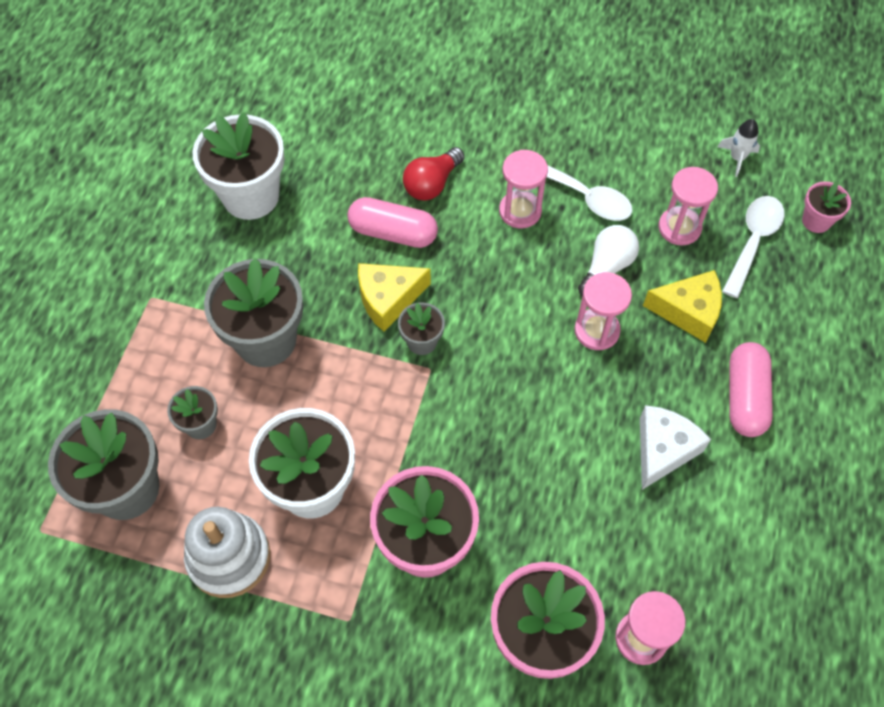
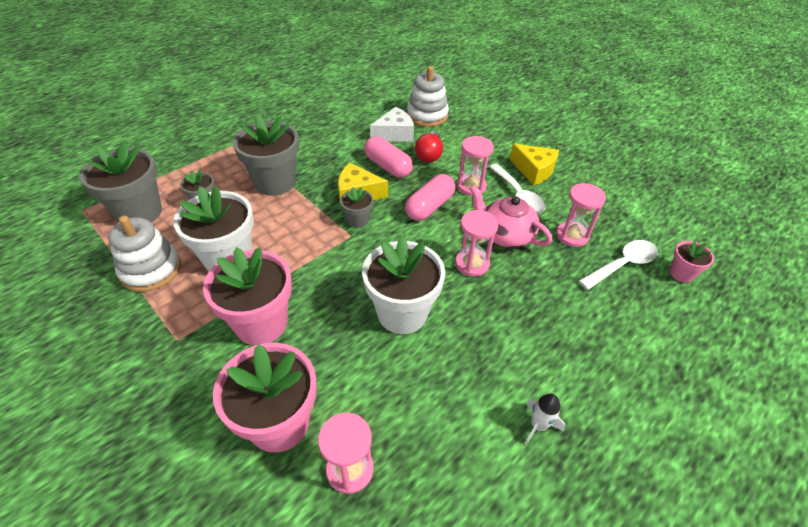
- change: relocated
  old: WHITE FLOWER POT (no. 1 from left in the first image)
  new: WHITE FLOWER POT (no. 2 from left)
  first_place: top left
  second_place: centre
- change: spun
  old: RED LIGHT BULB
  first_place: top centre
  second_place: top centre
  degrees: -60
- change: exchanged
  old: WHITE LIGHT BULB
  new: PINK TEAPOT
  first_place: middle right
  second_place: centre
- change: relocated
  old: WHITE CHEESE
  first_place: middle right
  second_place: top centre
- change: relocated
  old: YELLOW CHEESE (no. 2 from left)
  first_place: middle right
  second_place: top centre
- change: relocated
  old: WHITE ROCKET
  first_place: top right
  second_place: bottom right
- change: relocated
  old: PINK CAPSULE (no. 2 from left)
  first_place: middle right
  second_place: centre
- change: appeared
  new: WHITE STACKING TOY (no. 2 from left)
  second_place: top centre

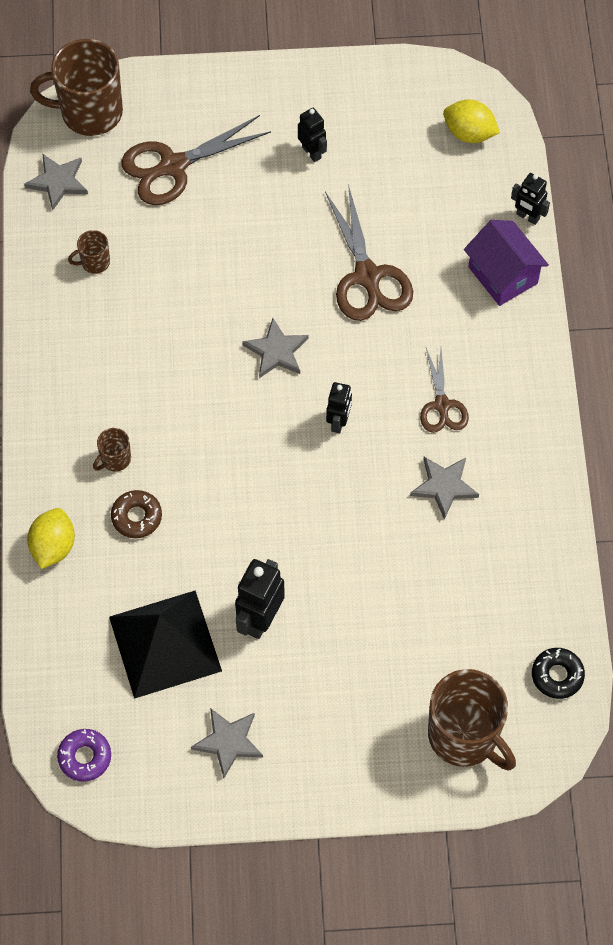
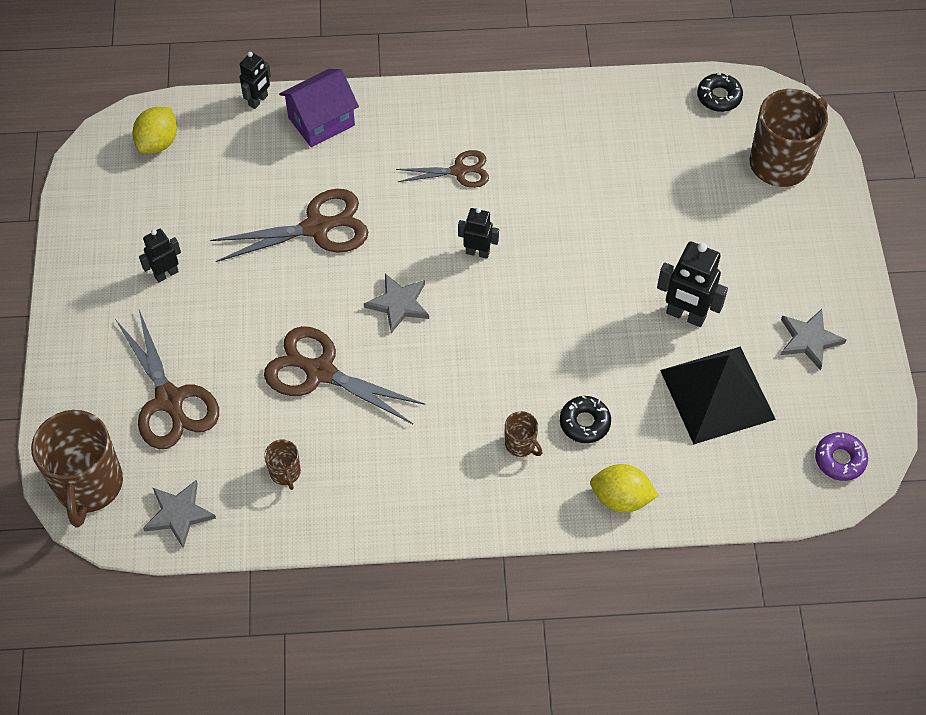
- change: colour
  old: BROWN DONUT
  new: BLACK DONUT (no. 1 from left)
  first_place: middle left
  second_place: centre
- change: missing
  old: GREY STAR (no. 4 from left)
  first_place: middle right
- change: appeared
  new: BROWN SCISSORS (no. 3 from left)
  second_place: centre

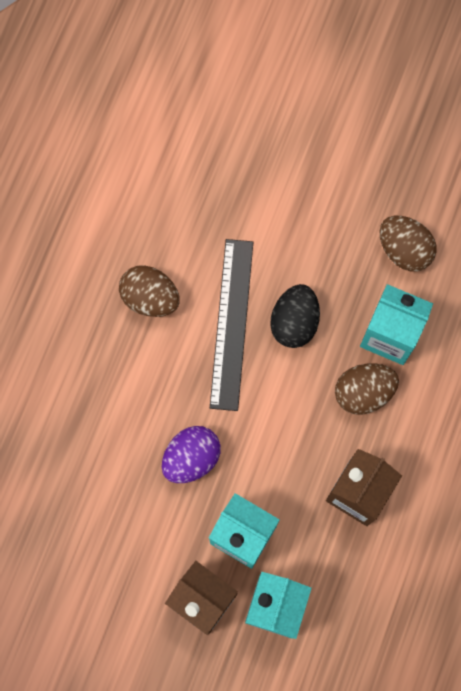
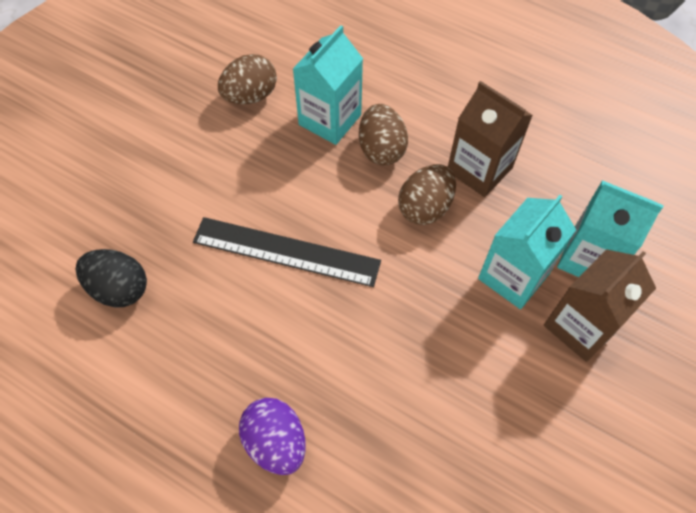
- change: relocated
  old: BROWN EGG (no. 1 from left in the first image)
  new: BROWN EGG (no. 3 from left)
  first_place: middle left
  second_place: centre
- change: relocated
  old: PURPLE EGG
  first_place: centre
  second_place: bottom centre
- change: relocated
  old: BLACK EGG
  first_place: centre
  second_place: middle left

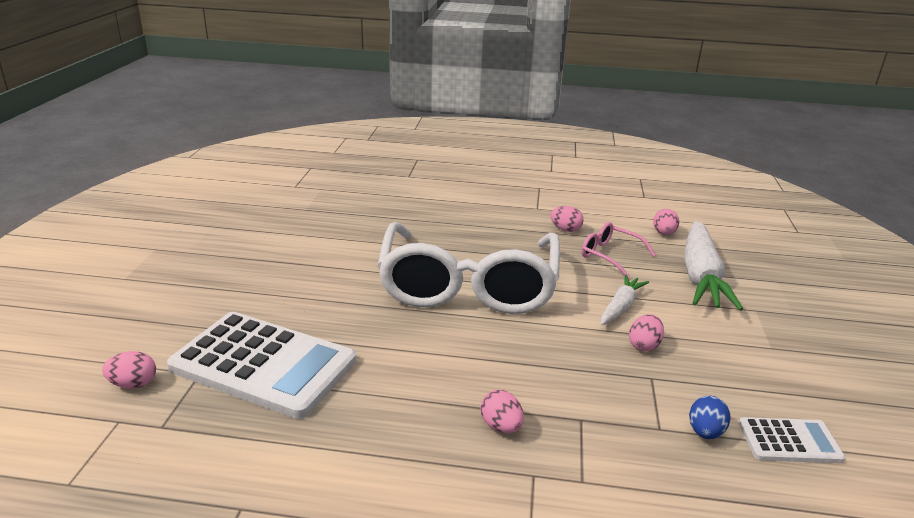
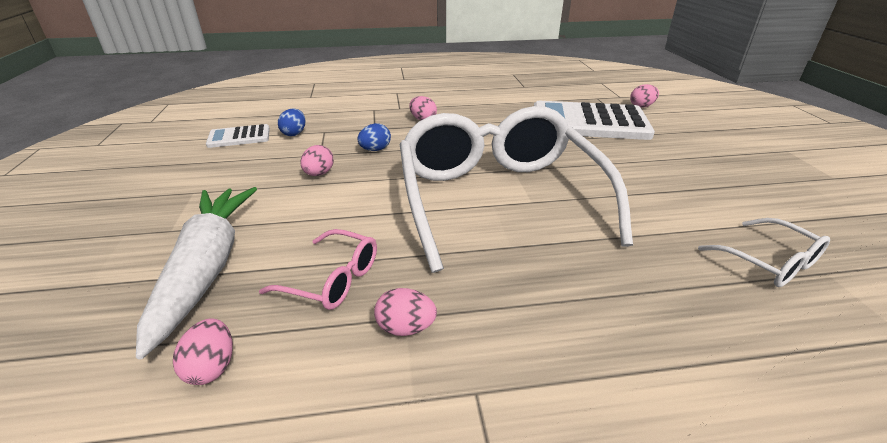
- change: missing
  old: WHITE CARROT (no. 1 from left)
  first_place: middle right
- change: appeared
  new: BLUE EGG (no. 2 from left)
  second_place: top centre
- change: appeared
  new: WHITE GLASSES (no. 2 from left)
  second_place: middle right

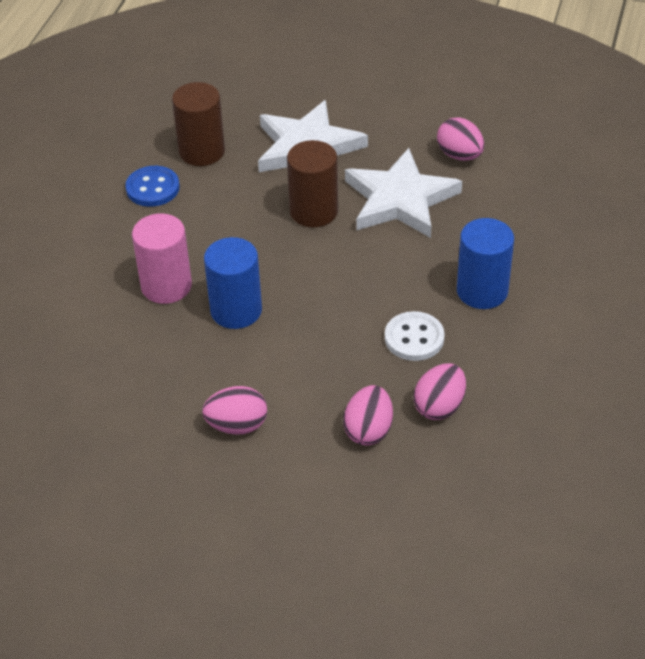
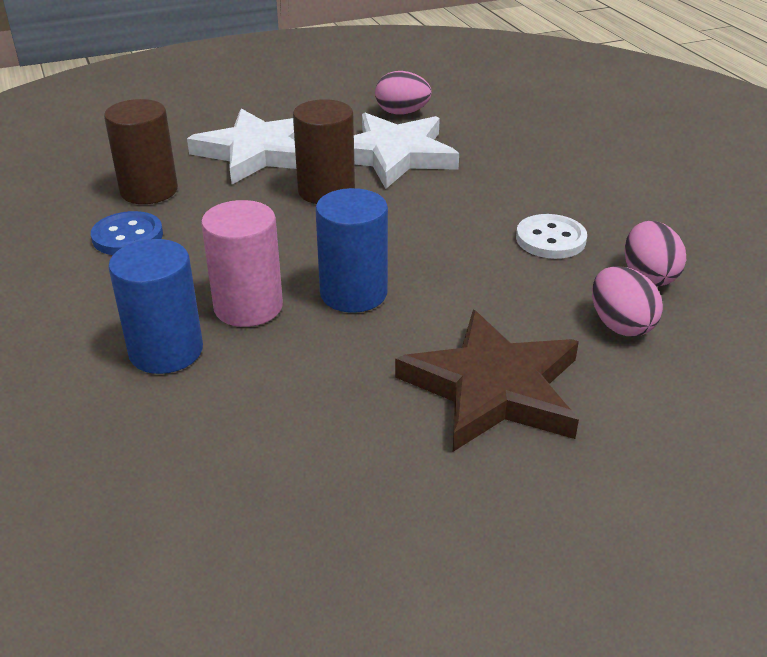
- change: exchanged
  old: PINK EGG (no. 1 from left)
  new: BROWN STAR
  first_place: centre
  second_place: centre
- change: relocated
  old: BLUE CYLINDER (no. 2 from left in the first image)
  new: BLUE CYLINDER (no. 1 from left)
  first_place: middle right
  second_place: middle left

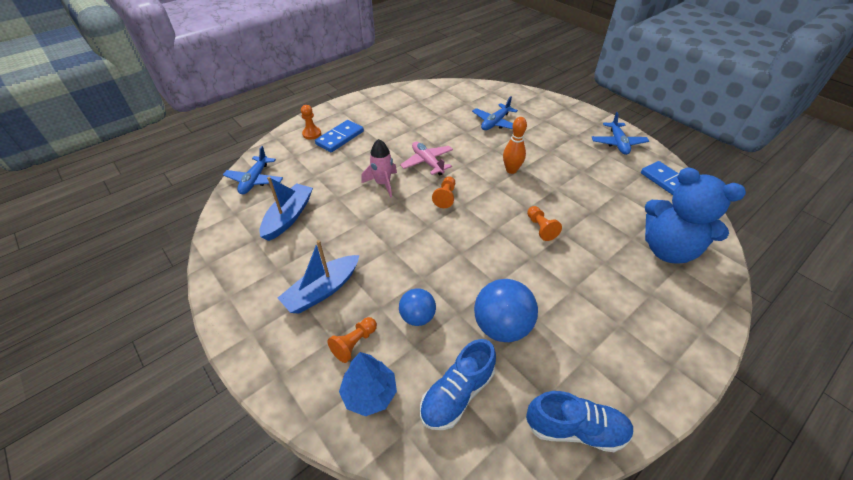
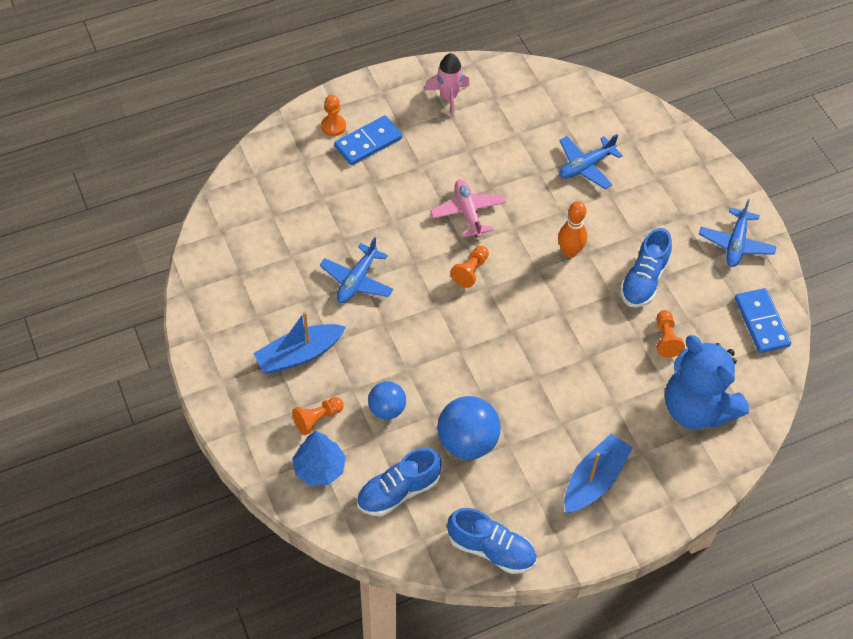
- change: relocated
  old: BLUE PLANE (no. 1 from left)
  first_place: middle left
  second_place: centre
- change: relocated
  old: BLUE BOAT (no. 1 from left in the first image)
  new: BLUE BOAT (no. 2 from left)
  first_place: centre
  second_place: bottom right
- change: relocated
  old: PINK ROCKET
  first_place: centre
  second_place: top centre
- change: relocated
  old: ORANGE PAWN (no. 4 from left)
  first_place: centre
  second_place: middle right
- change: appeared
  new: BLUE SHOE (no. 3 from left)
  second_place: middle right

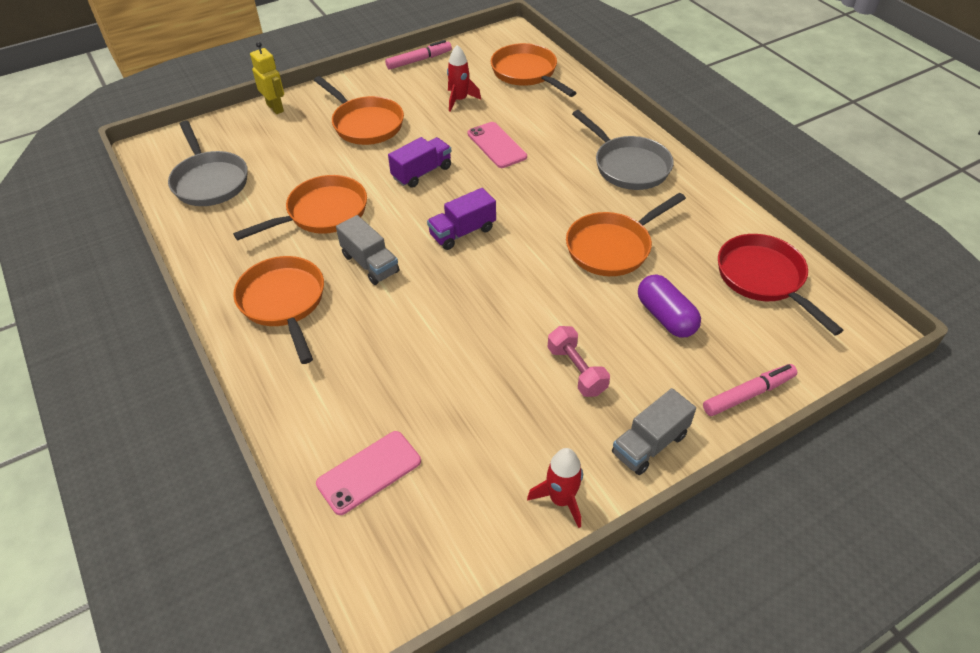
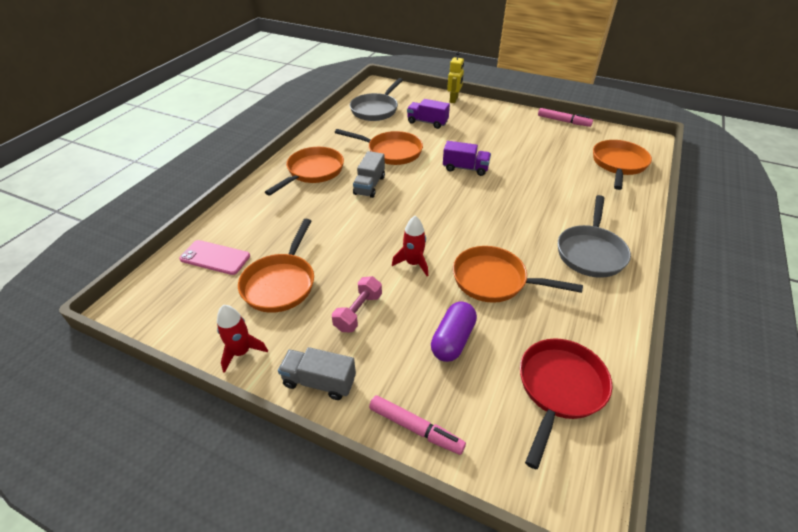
- change: relocated
  old: ORANGE PAN (no. 3 from left in the first image)
  new: ORANGE PAN (no. 1 from left)
  first_place: top centre
  second_place: centre
- change: relocated
  old: PURPLE TRUCK (no. 2 from left in the first image)
  new: PURPLE TRUCK (no. 1 from left)
  first_place: centre
  second_place: top centre
- change: relocated
  old: RED ROCKET (no. 1 from left in the first image)
  new: RED ROCKET (no. 2 from left)
  first_place: top centre
  second_place: centre
- change: missing
  old: PINK PHONE (no. 2 from left)
  first_place: top centre

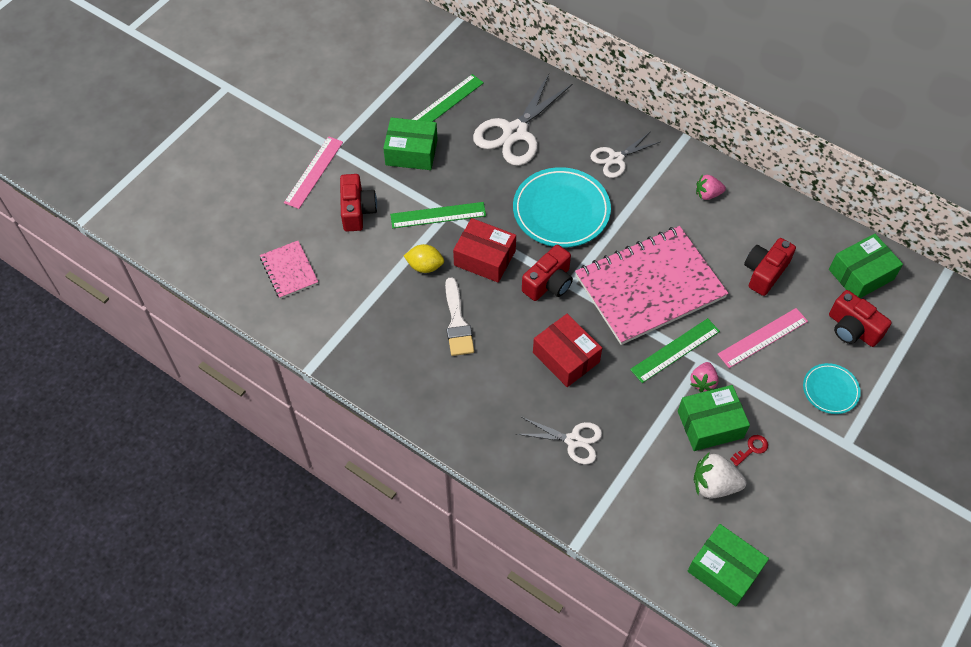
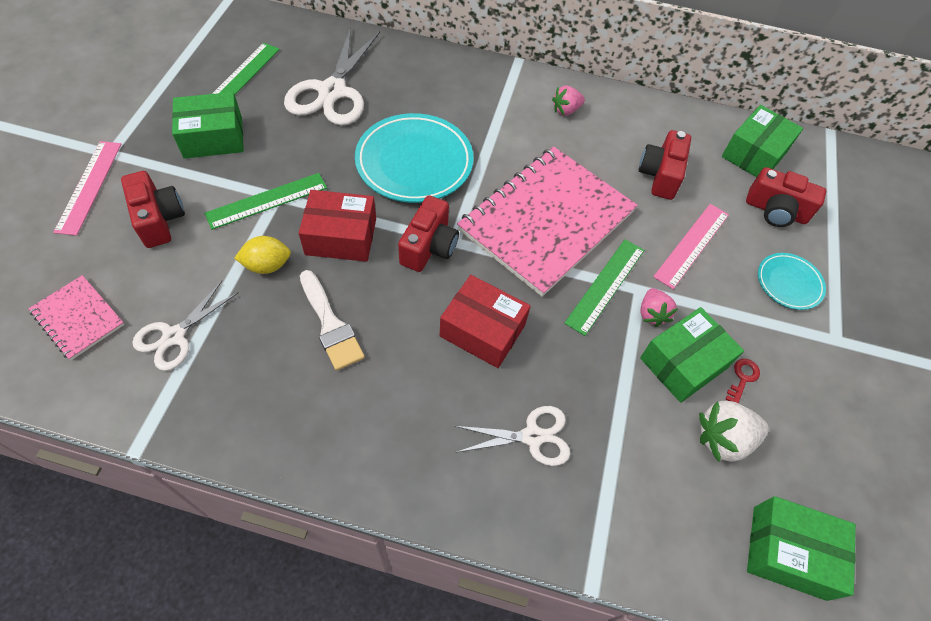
- change: relocated
  old: WHITE SCISSORS (no. 3 from left in the first image)
  new: WHITE SCISSORS (no. 1 from left)
  first_place: top centre
  second_place: middle left

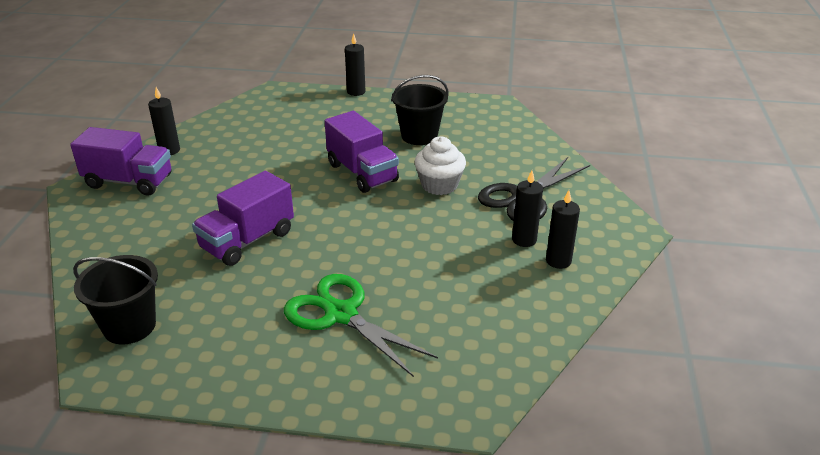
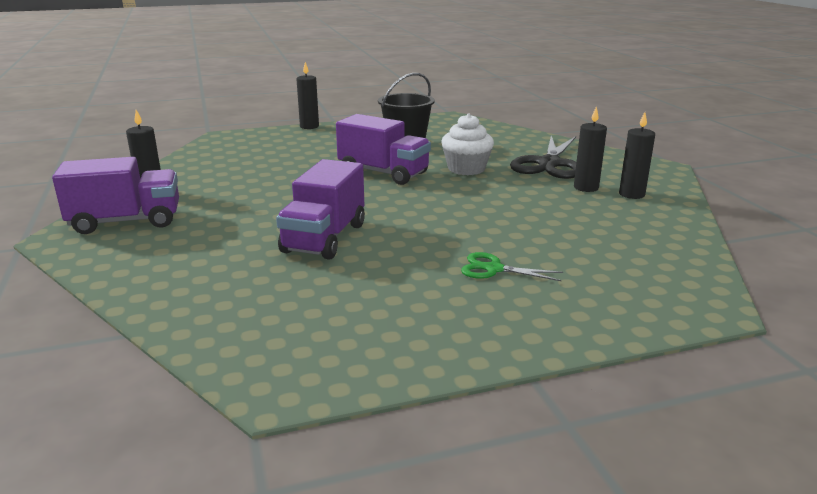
- change: missing
  old: BLACK BUCKET (no. 1 from left)
  first_place: middle left
- change: size
  old: GREEN SCISSORS
  first_place: bottom centre
  second_place: centre
  factor: 0.52

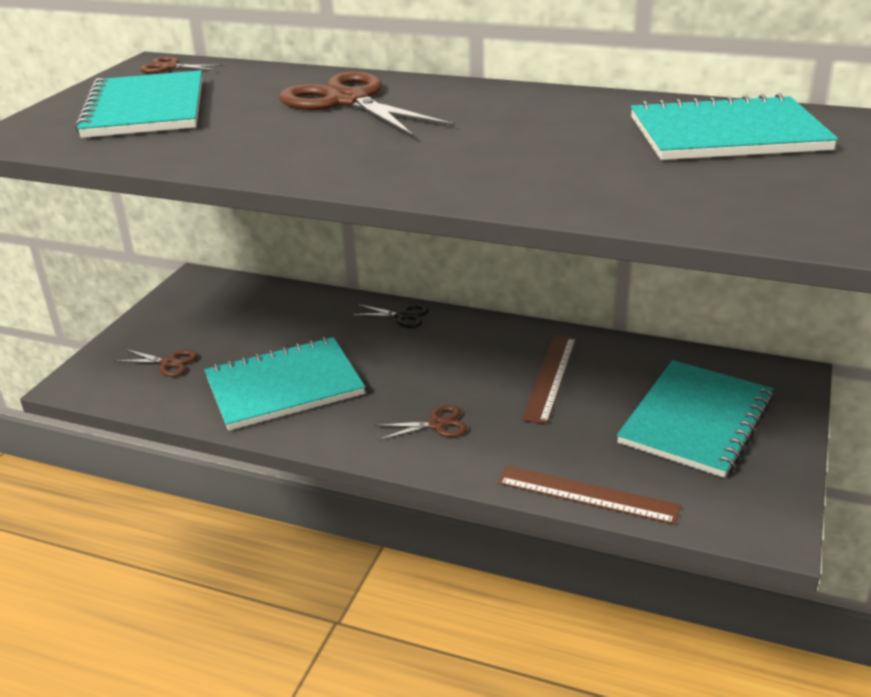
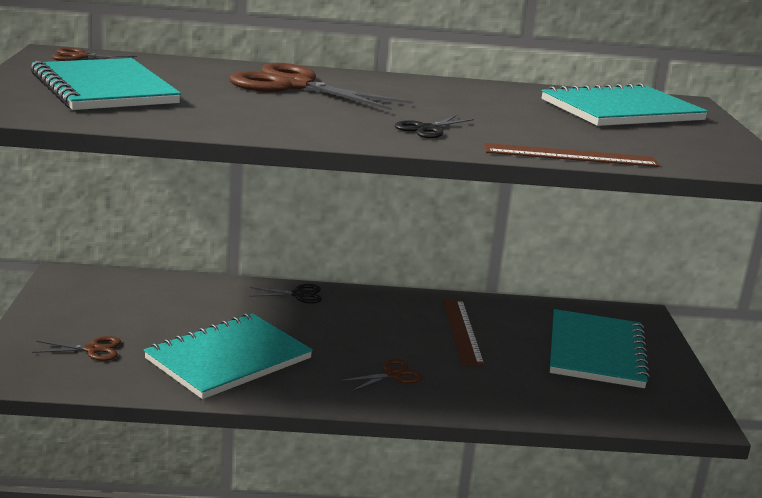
- change: relocated
  old: BROWN RULER (no. 2 from left)
  first_place: bottom right
  second_place: top right
- change: appeared
  new: BLACK SCISSORS (no. 2 from left)
  second_place: top centre

